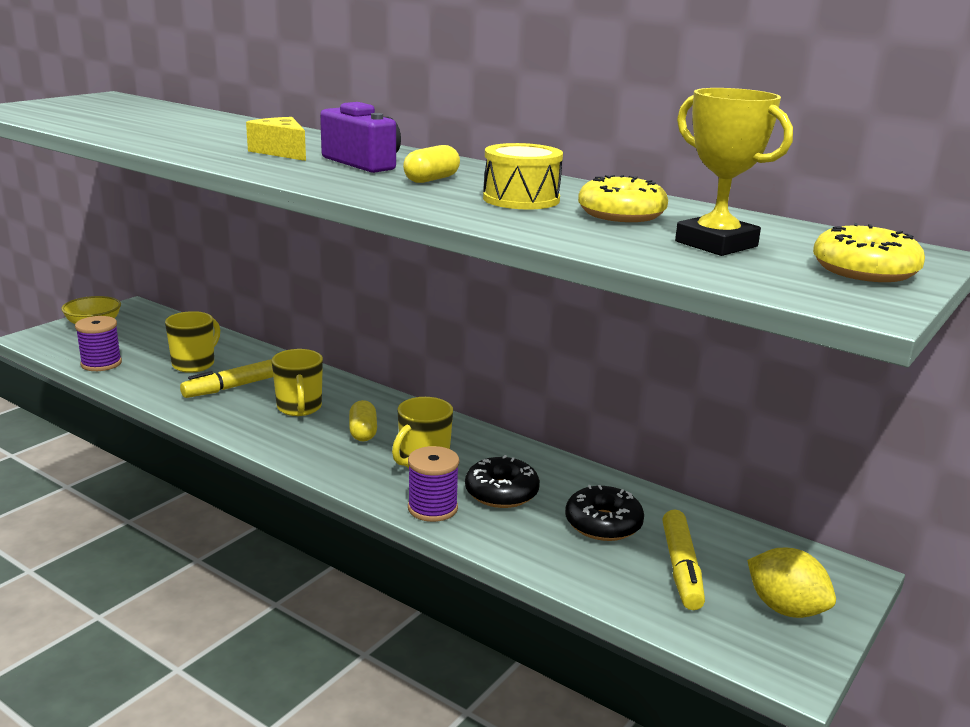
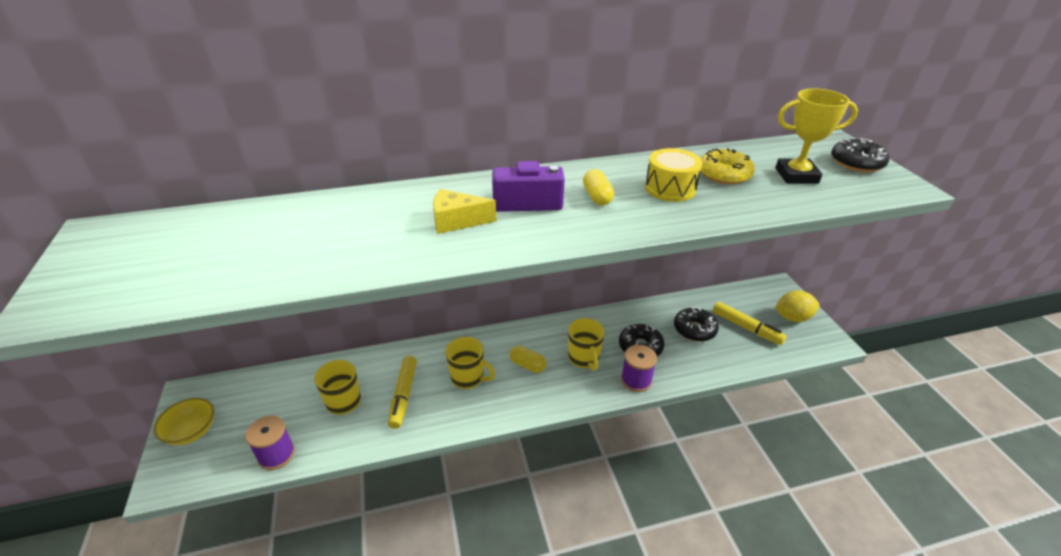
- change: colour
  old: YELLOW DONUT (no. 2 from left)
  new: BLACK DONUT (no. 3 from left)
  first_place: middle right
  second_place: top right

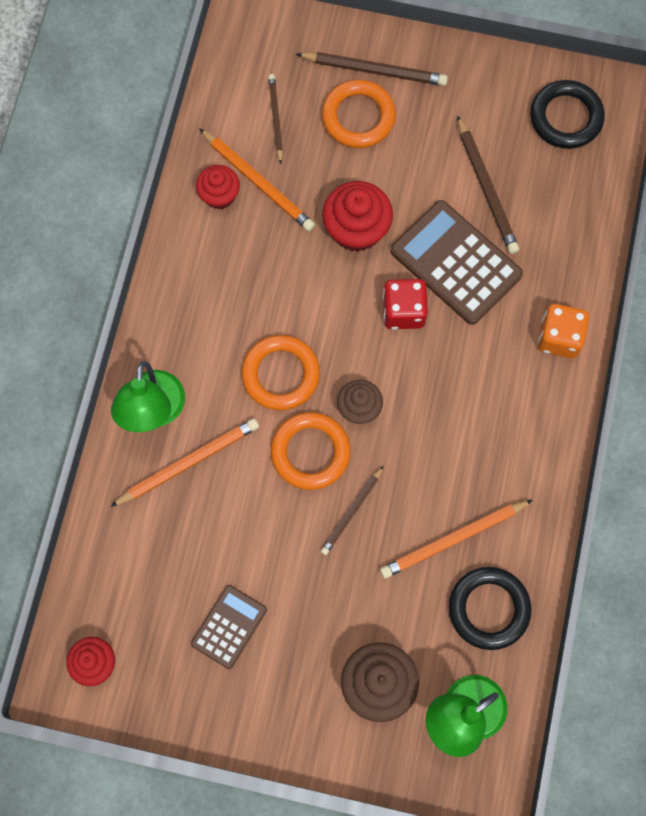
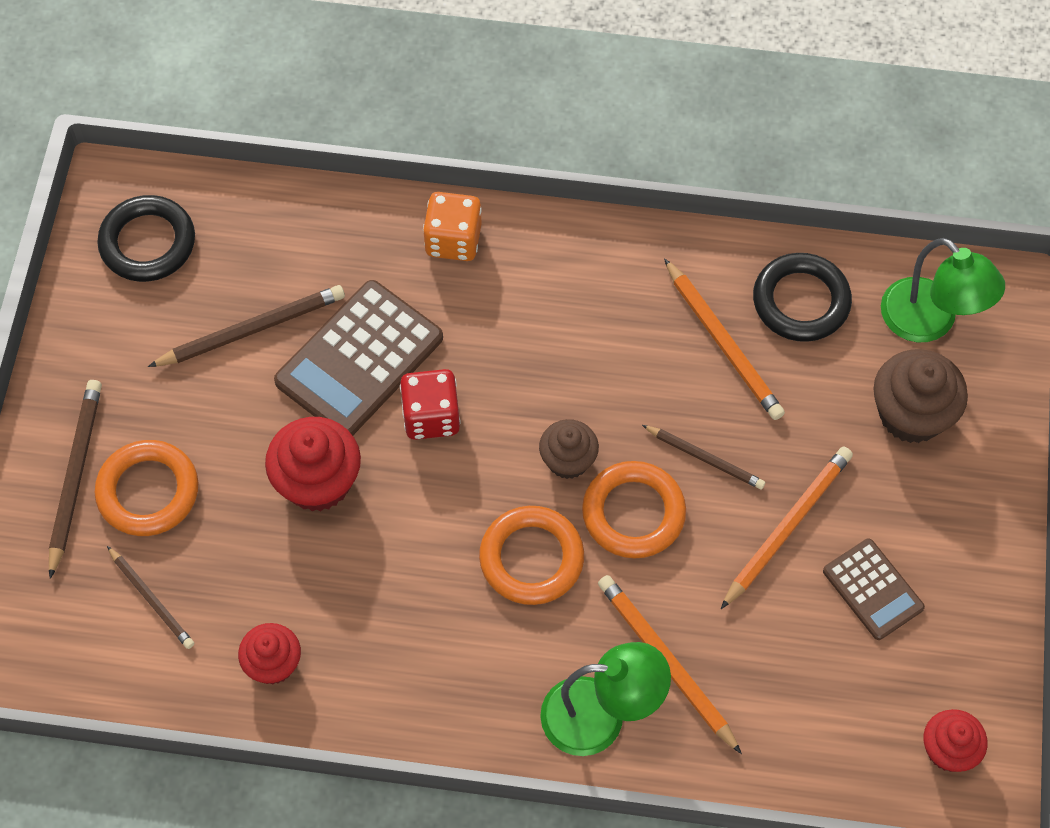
- change: spun
  old: BROWN CALCULATOR (no. 1 from left in the first image)
  first_place: bottom centre
  second_place: bottom right
  degrees: -150
- change: relocated
  old: ORANGE PENCIL (no. 2 from left in the first image)
  new: ORANGE PENCIL (no. 3 from left)
  first_place: top centre
  second_place: middle right
- change: spun
  old: BROWN PENCIL (no. 1 from left in the first image)
  first_place: top centre
  second_place: bottom left
  degrees: -120

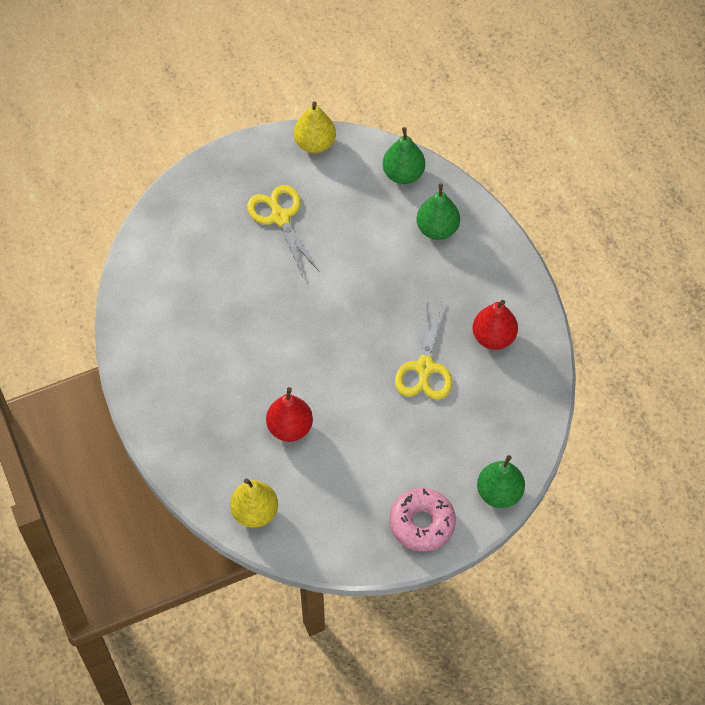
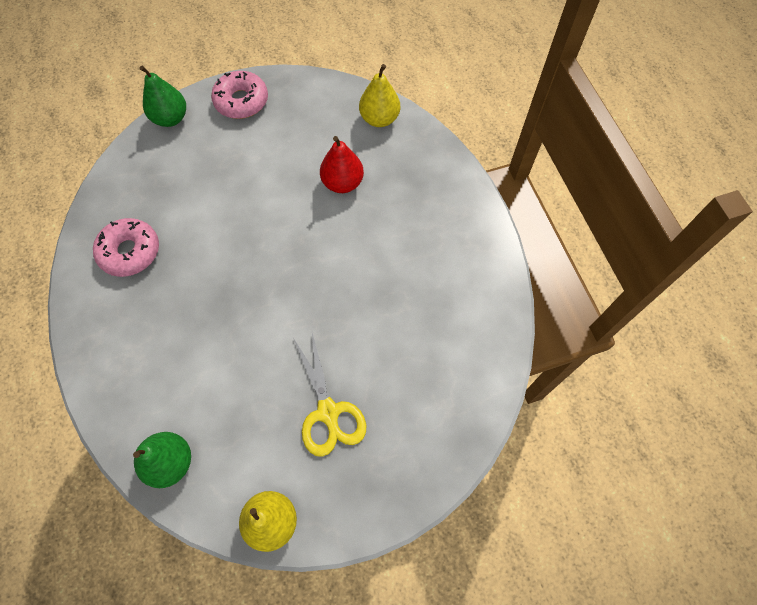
- change: missing
  old: YELLOW SCISSORS (no. 2 from left)
  first_place: centre
- change: missing
  old: GREEN PEAR (no. 2 from left)
  first_place: top centre
- change: exchanged
  old: RED PEAR (no. 2 from left)
  new: PINK DONUT (no. 1 from left)
  first_place: middle right
  second_place: middle left

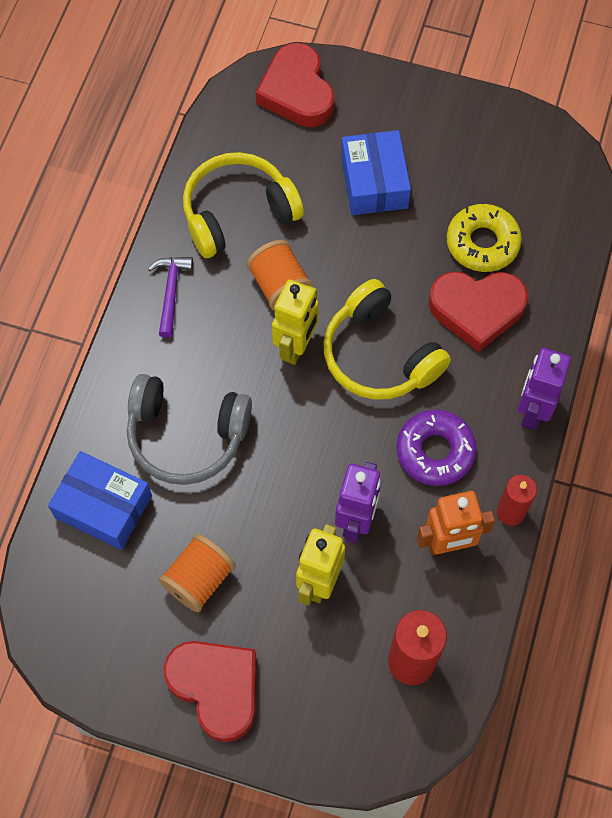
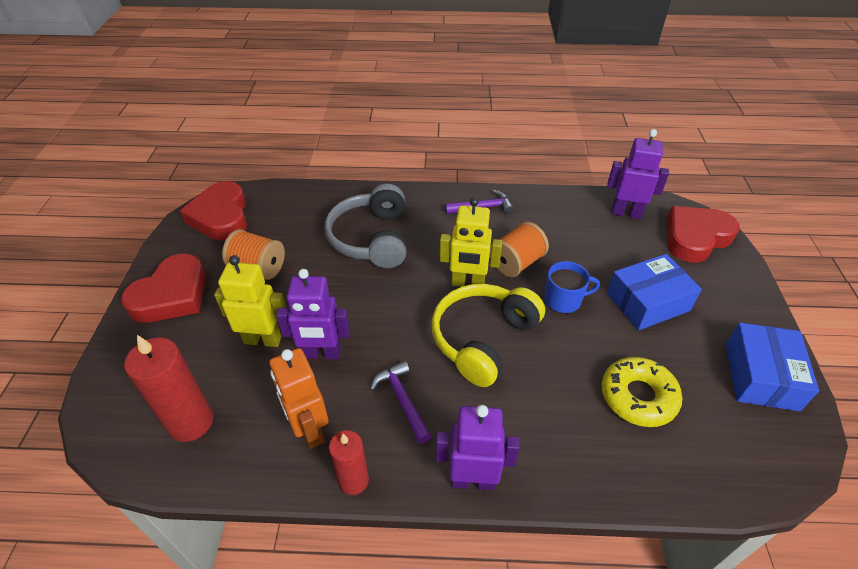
- change: relocated
  old: BLUE BOX (no. 1 from left in the first image)
  new: BLUE BOX (no. 2 from left)
  first_place: middle left
  second_place: middle right
- change: missing
  old: YELLOW HEADPHONES (no. 1 from left)
  first_place: top centre
- change: exchanged
  old: PURPLE DONUT
  new: PURPLE HAMMER (no. 1 from left)
  first_place: middle right
  second_place: bottom centre
- change: relocated
  old: RED HEART (no. 3 from left in the first image)
  new: RED HEART (no. 2 from left)
  first_place: middle right
  second_place: middle left
- change: appeared
  new: BLUE MUG
  second_place: middle right
- change: appeared
  new: PURPLE ROBOT (no. 3 from left)
  second_place: top right

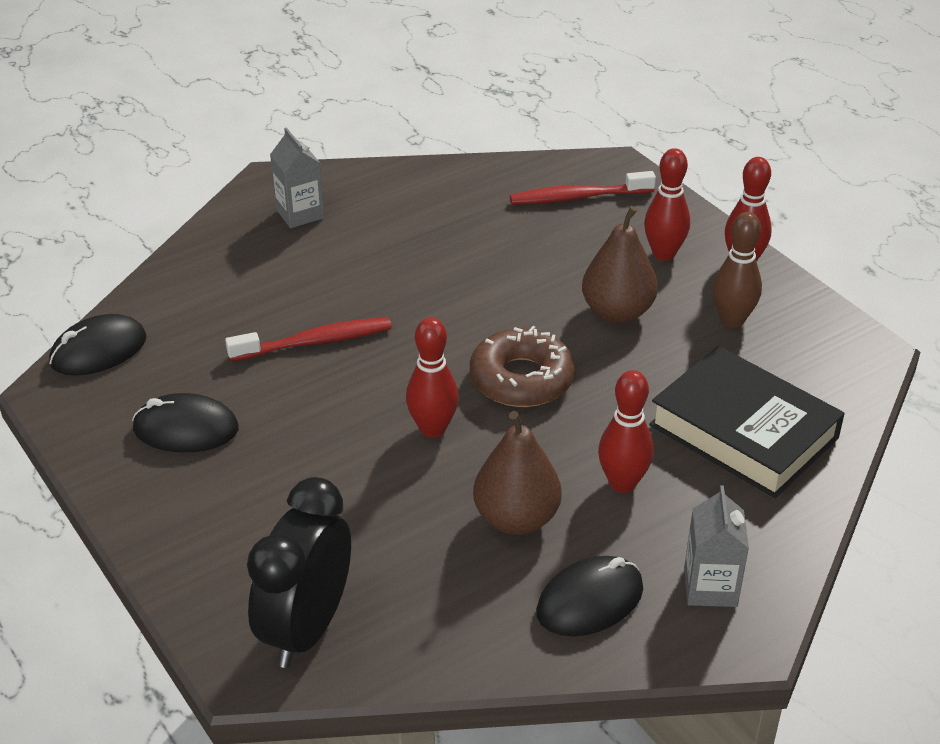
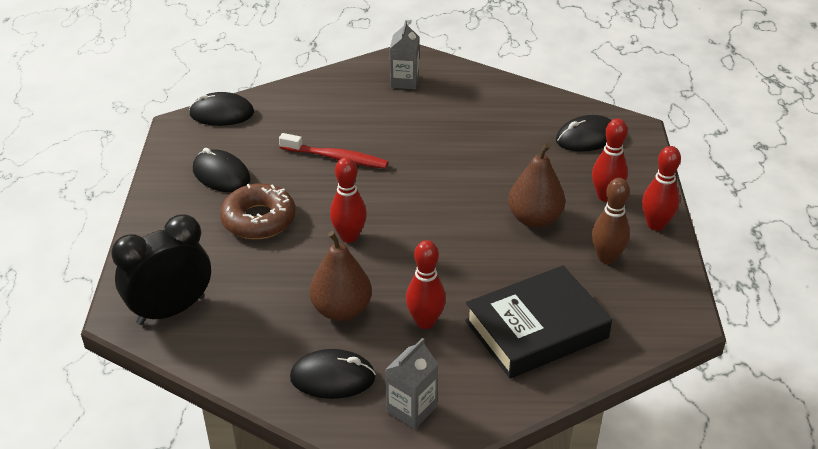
- change: relocated
  old: BROWN DONUT
  first_place: centre
  second_place: middle left
- change: exchanged
  old: RED TOOTHBRUSH (no. 2 from left)
  new: BLACK MOUSE (no. 4 from left)
  first_place: top centre
  second_place: top right
- change: spun
  old: BLACK BOOK
  first_place: middle right
  second_place: bottom centre
  degrees: 75

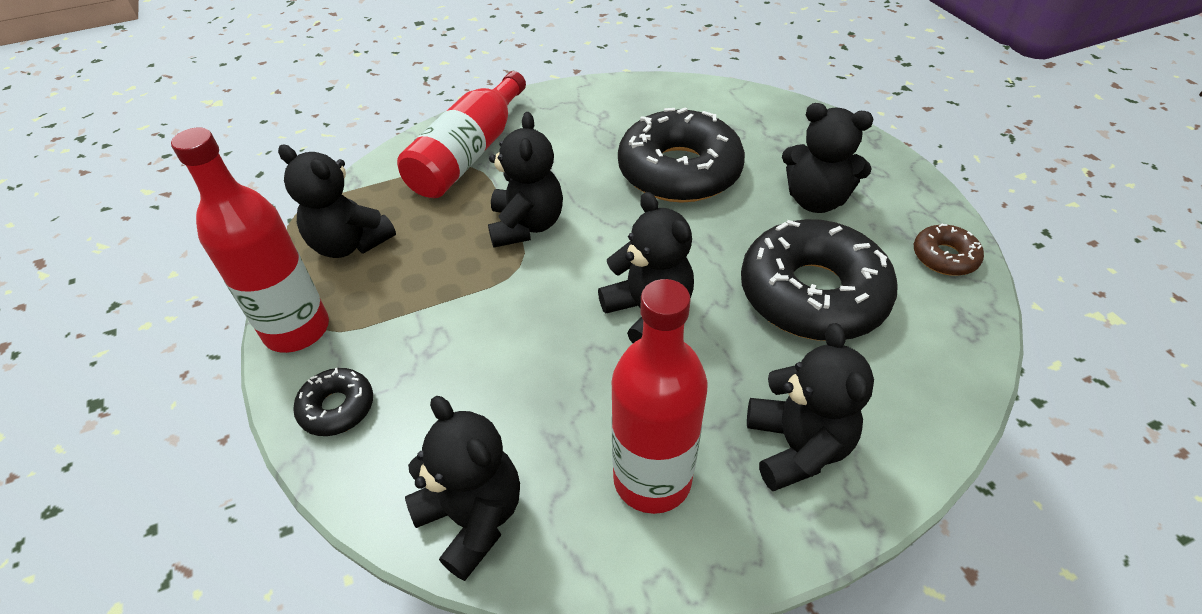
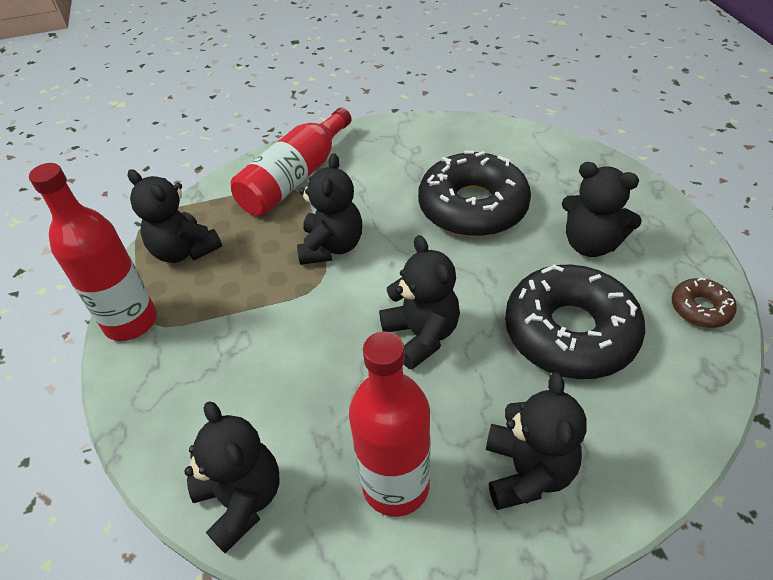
- change: missing
  old: BLACK DONUT (no. 1 from left)
  first_place: middle left

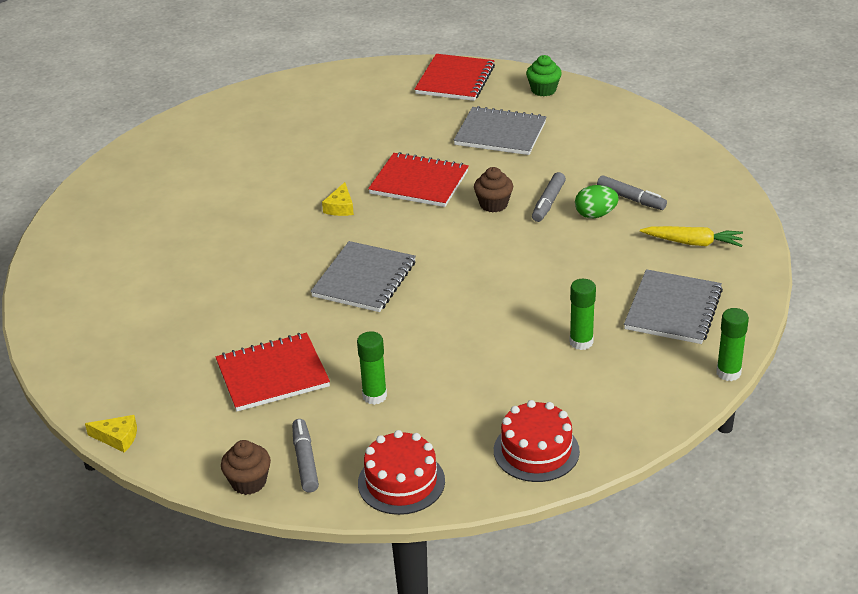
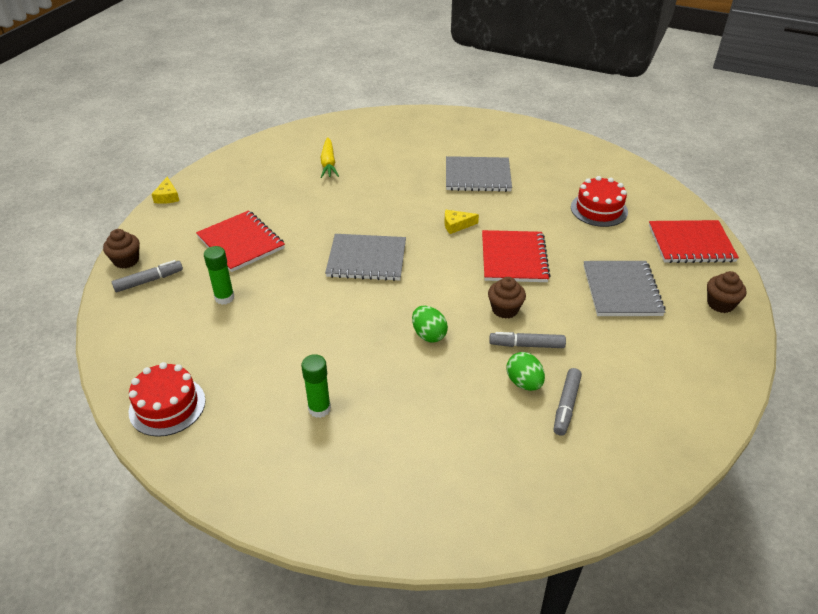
- change: relocated
  old: RED CAKE (no. 1 from left in the first image)
  new: RED CAKE (no. 2 from left)
  first_place: bottom centre
  second_place: top right
- change: colour
  old: GREEN CUPCAKE
  new: BROWN CUPCAKE (no. 3 from left)
  first_place: top centre
  second_place: middle right
- change: relocated
  old: GREY NOTEBOOK (no. 3 from left in the first image)
  new: GREY NOTEBOOK (no. 2 from left)
  first_place: middle right
  second_place: top centre
- change: relocated
  old: YELLOW CARROT
  first_place: middle right
  second_place: top centre
- change: missing
  old: GREEN GLUE STICK (no. 3 from left)
  first_place: middle right
- change: appeared
  new: GREEN EGG (no. 1 from left)
  second_place: centre

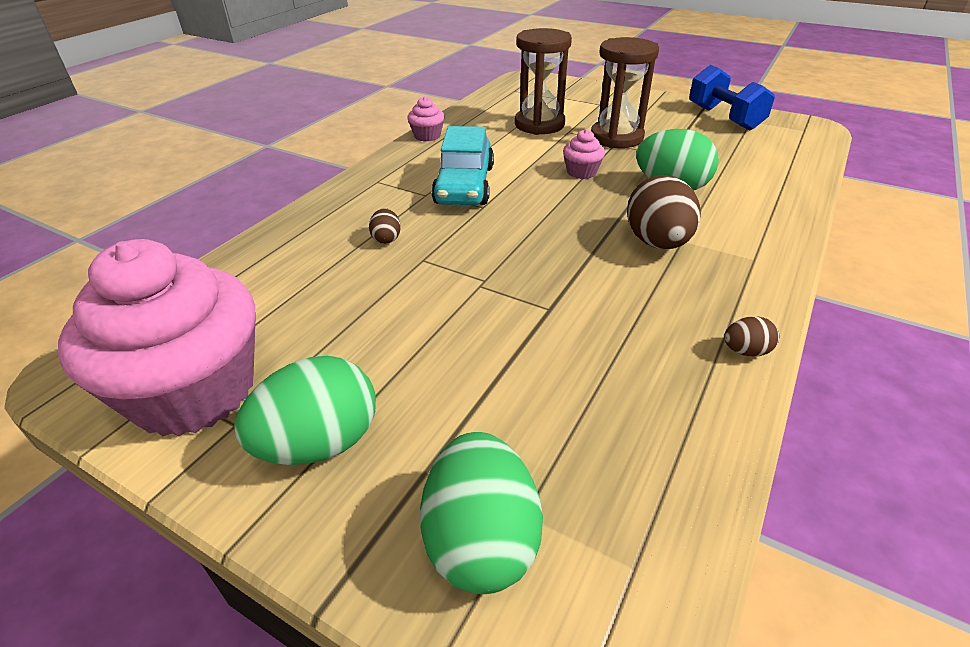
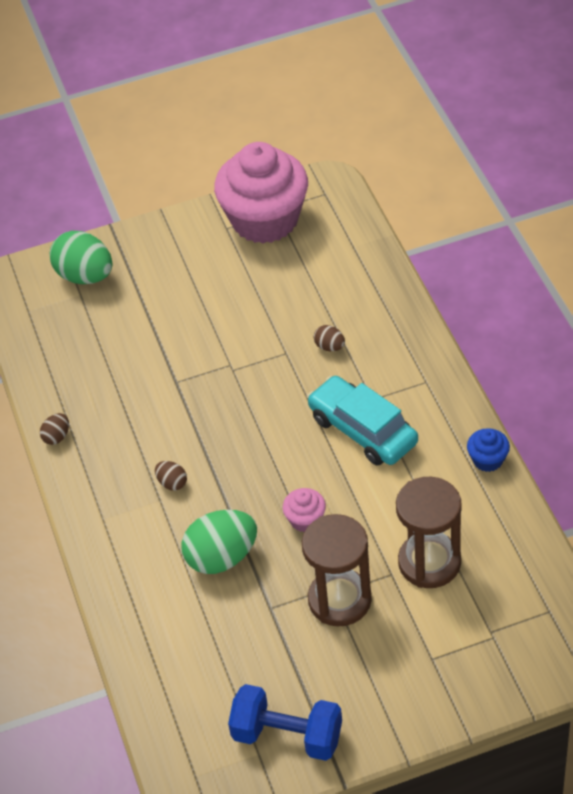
- change: missing
  old: GREEN EGG (no. 1 from left)
  first_place: middle left
- change: colour
  old: PINK CUPCAKE (no. 2 from left)
  new: BLUE CUPCAKE
  first_place: top centre
  second_place: middle right
- change: size
  old: BROWN EGG (no. 2 from left)
  first_place: top right
  second_place: middle left
  factor: 0.47

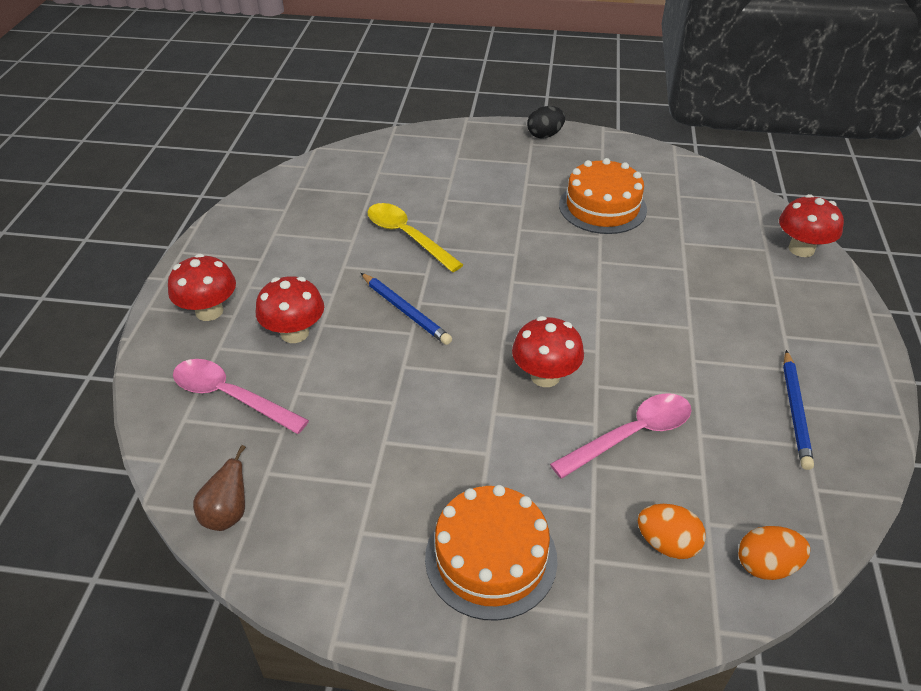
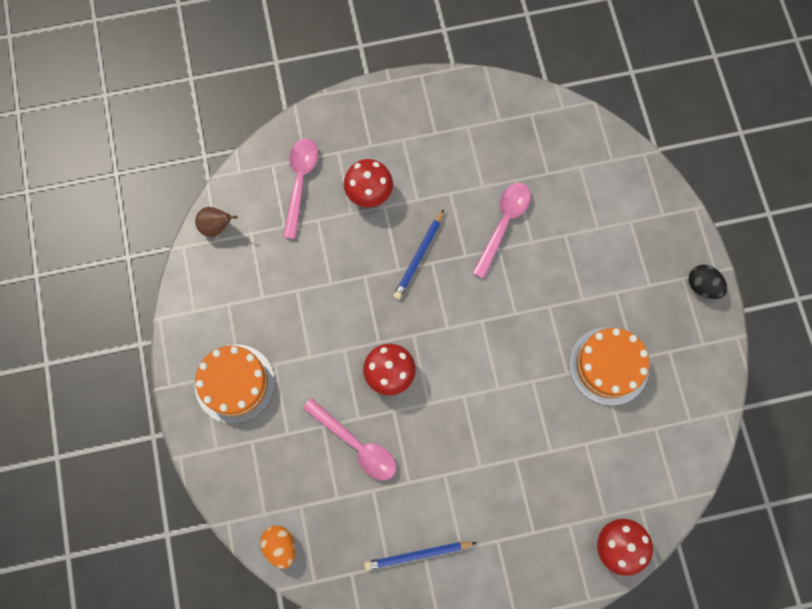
- change: missing
  old: RED MUSHROOM (no. 1 from left)
  first_place: middle left
- change: colour
  old: YELLOW SPOON
  new: PINK SPOON (no. 3 from left)
  first_place: centre
  second_place: centre
- change: missing
  old: ORANGE EGG (no. 1 from left)
  first_place: bottom right

